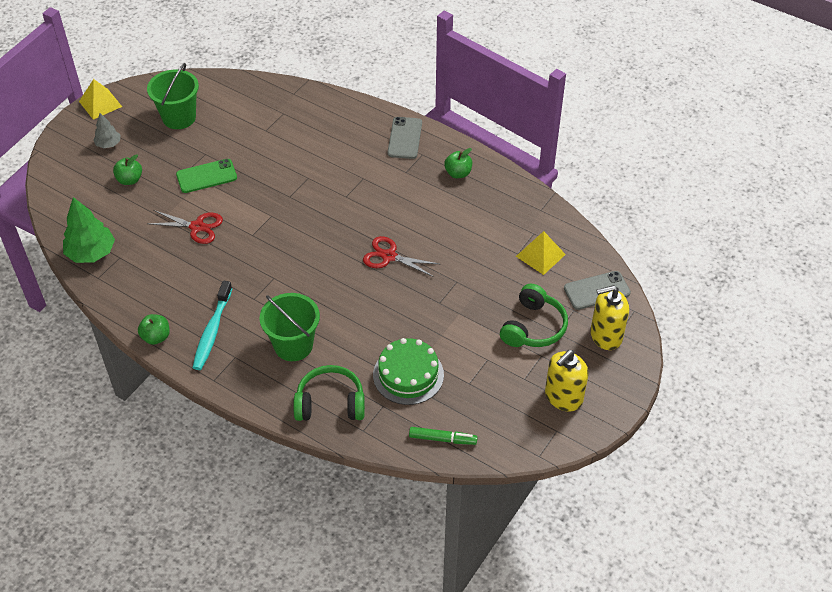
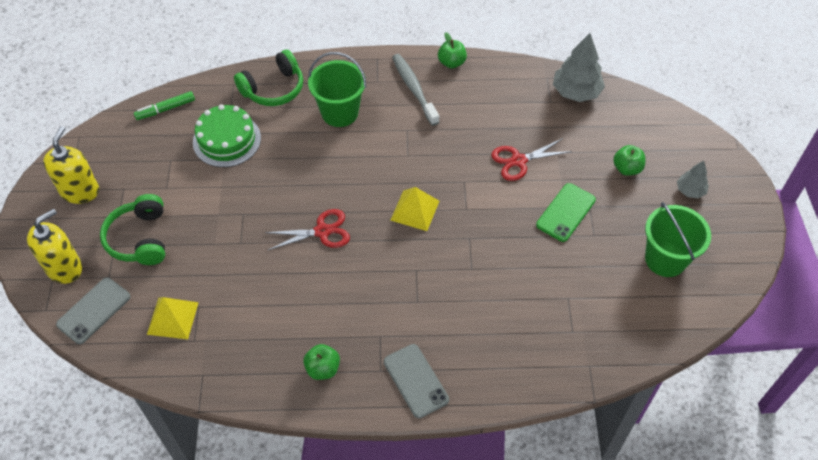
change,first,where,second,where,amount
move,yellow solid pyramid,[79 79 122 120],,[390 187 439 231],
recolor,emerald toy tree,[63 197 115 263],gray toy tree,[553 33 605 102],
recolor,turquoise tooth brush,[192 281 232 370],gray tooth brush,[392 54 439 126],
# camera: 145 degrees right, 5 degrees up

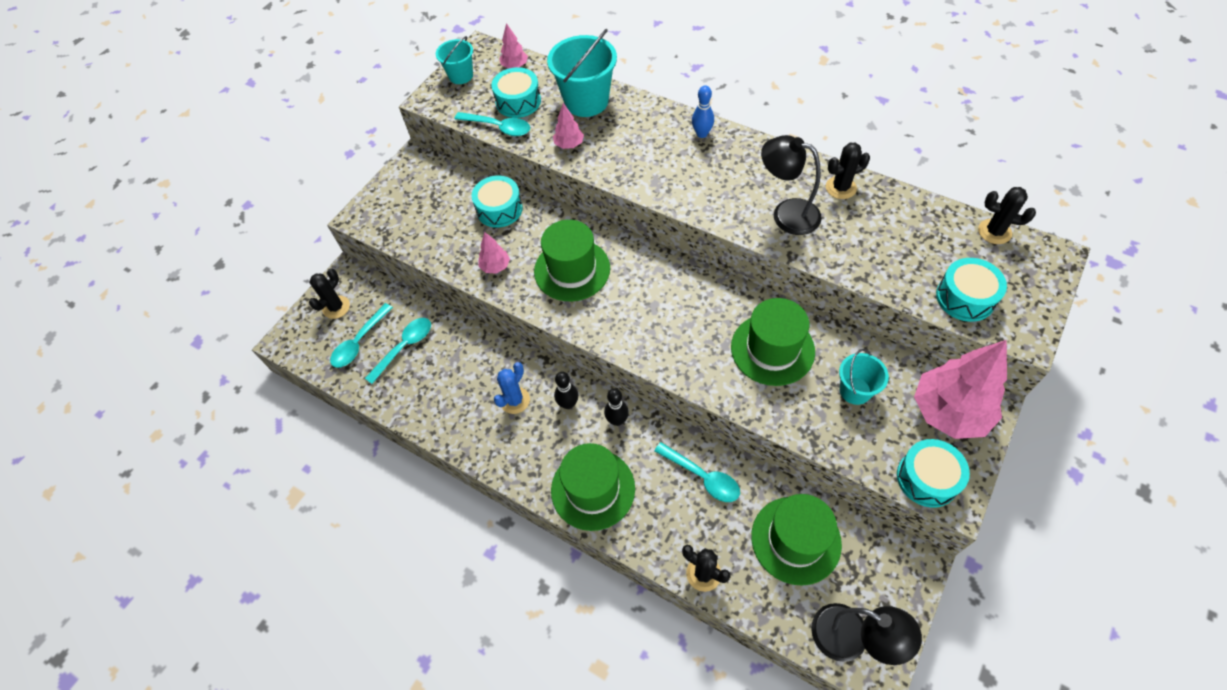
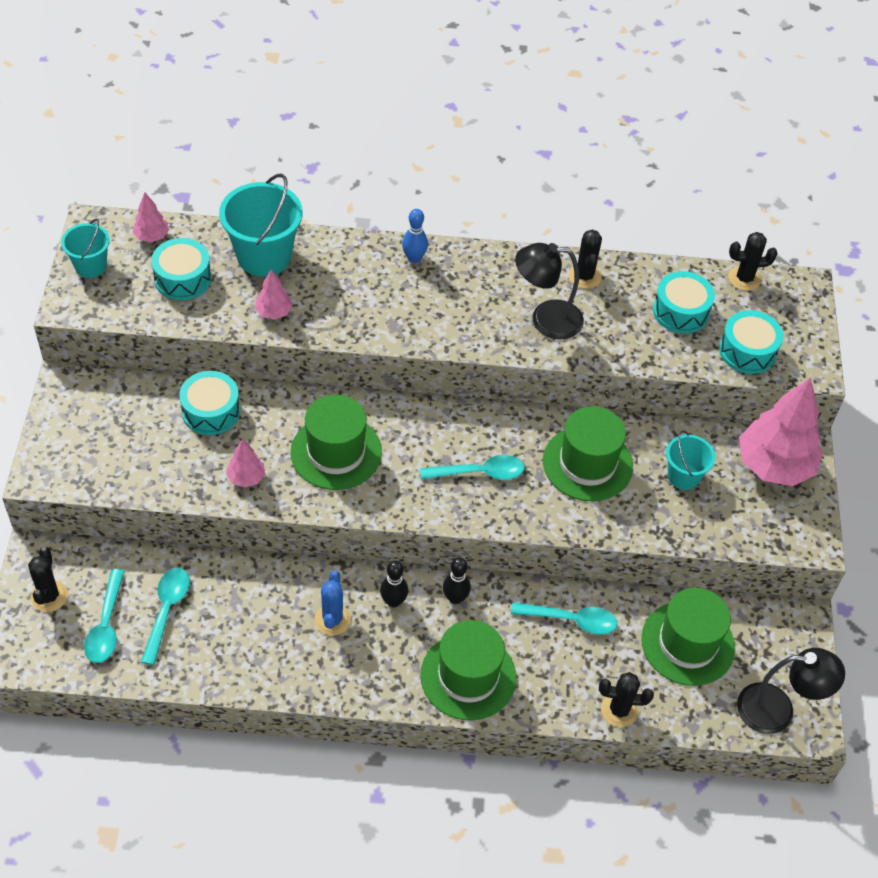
change,first,where,second,where,amount
move,turquoise teaspoon,[454 112 530 136],,[420 455 525 480],
rotate,jet-black saguaro cactus,[826 143 870 199],,[568 230 602 289],45 degrees counterclockwise
move,turquoise toy drum,[897 439 970 508],,[653 271 715 334],
# camera: 35 degrees left, 5 degrees down

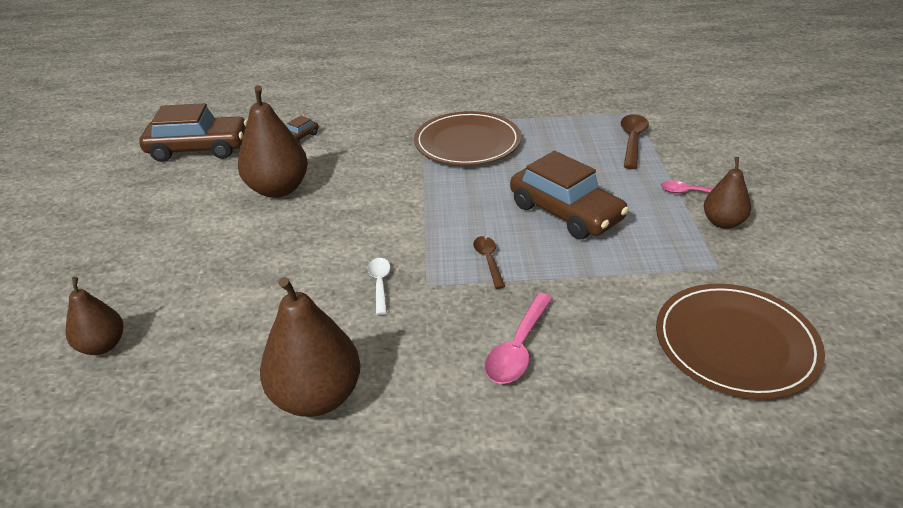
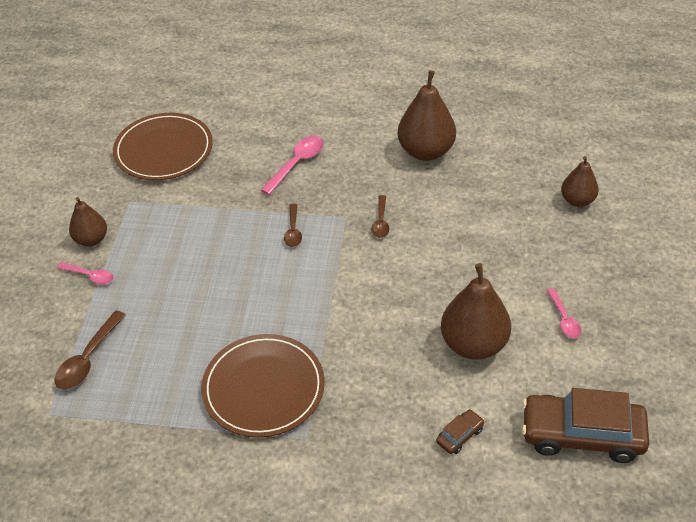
change,first,where,second,where,amount
delete,brown toy car,[510 151 629 240],,,
recolor,snow-white teaspoon,[368 258 390 315],brown teaspoon,[371 195 389 238],
insert,,,pink teaspoon,[547 288 581 338],
# camera: 170 degrees left, 10 degrees up

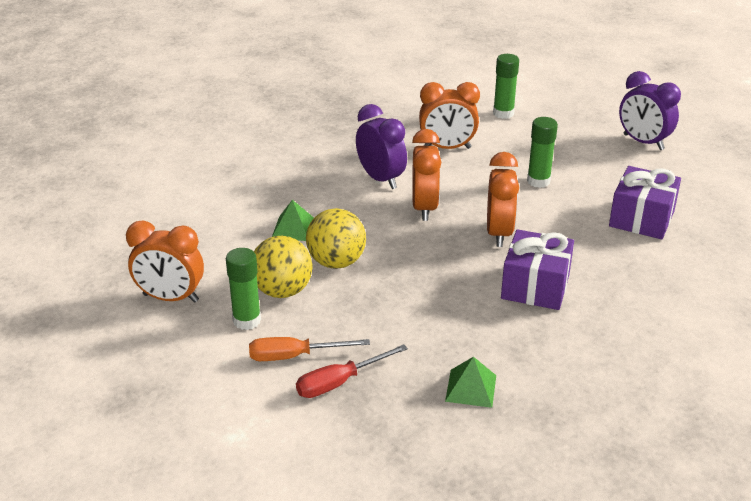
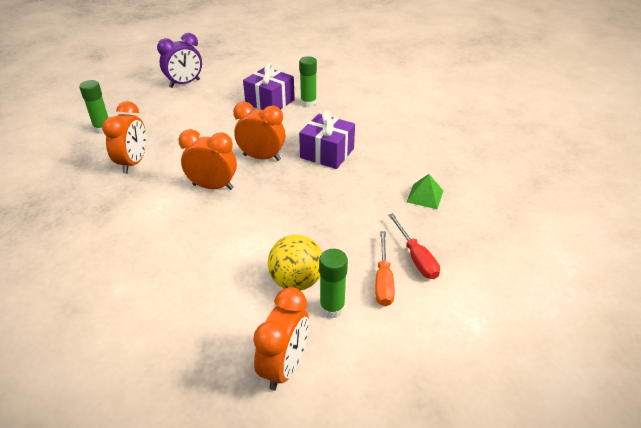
change,first,where,second,where,amount
delete,royal purple clock,[356 104 407 189],,,
move,emerald glue,[527 117 558 188],,[299 56 317 108],
delete,emerald solid pyramid,[272 200 314 241],,,
delete,yellow play ball,[306 208 366 269],,,
# camera: 80 degrees left, 5 degrees up

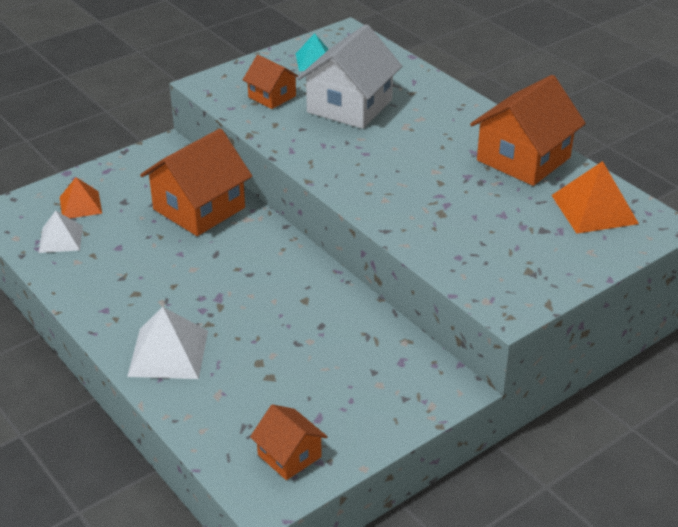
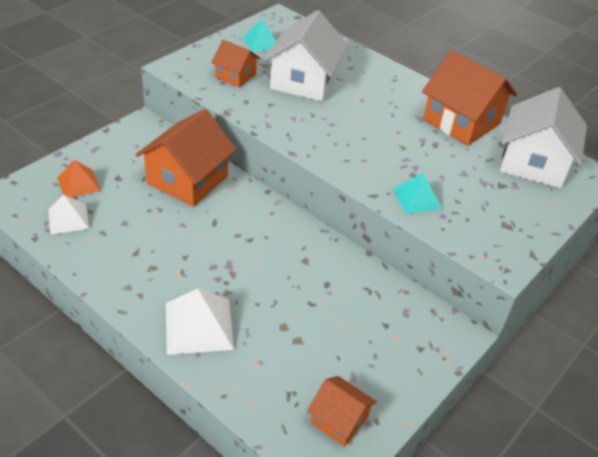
change,first,where,second,where,amount
rotate,orange-coloured toy house,[470 75 586 186],,[422 50 517 146],75 degrees counterclockwise
replace,orange-coloured solid pyramid,[551 161 639 234],snow-white toy house,[500 87 587 189],
insert,,,turquoise solid pyramid,[393 173 442 214],
# camera: 15 degrees left, 5 degrees up

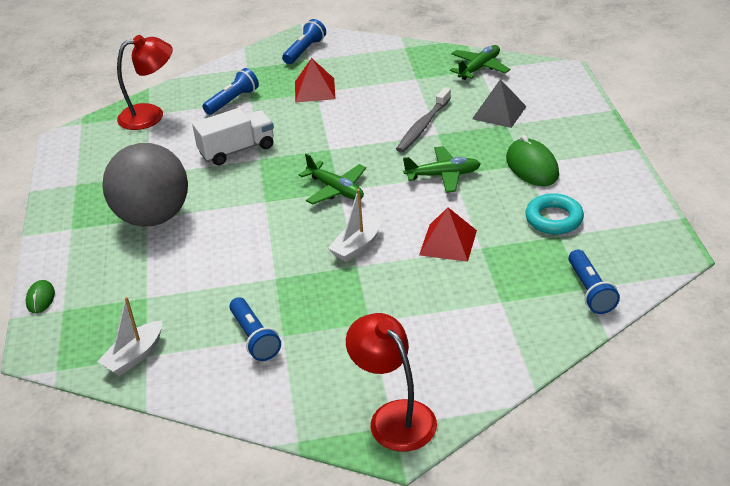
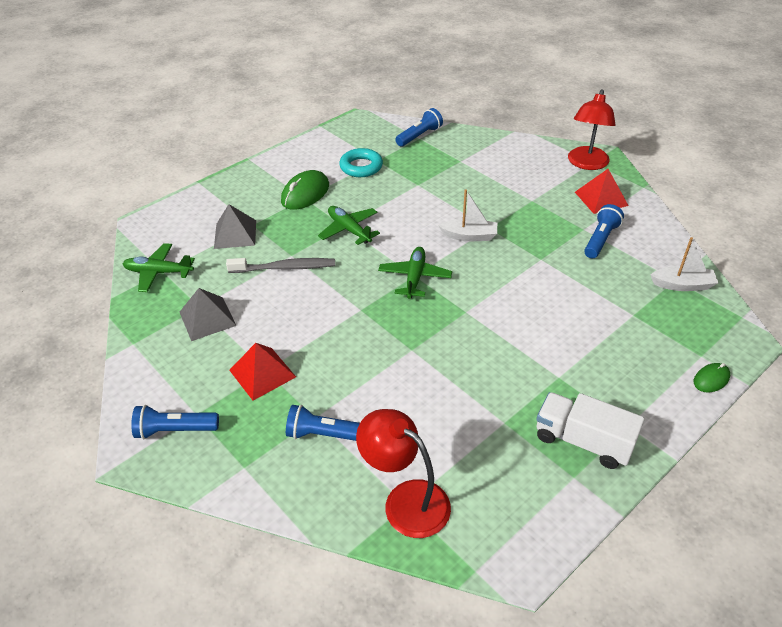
change,first,where,second,where,amount
move,snow-white lorry,[192 108 274 165],,[536 392 645 469],
delete,gray play ball,[102 143 188 227],,,
move,crimson solid pyramid,[419 207 477 262],,[575 169 629 214],
insert,,,gray solid pyramid,[180 288 236 341],
# camera: 125 degrees left, 5 degrees up

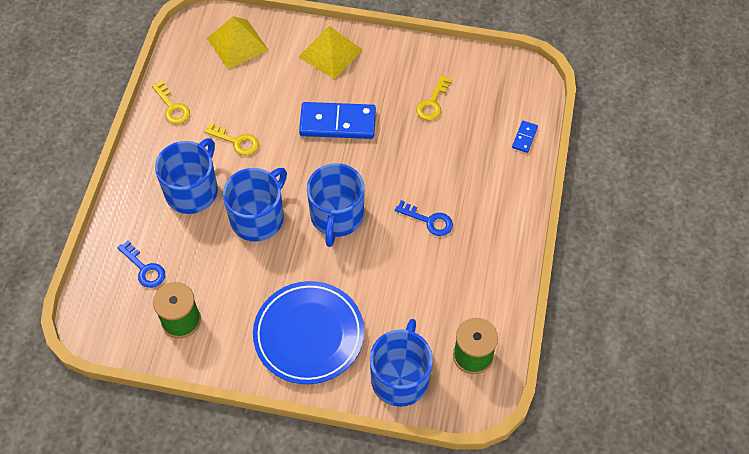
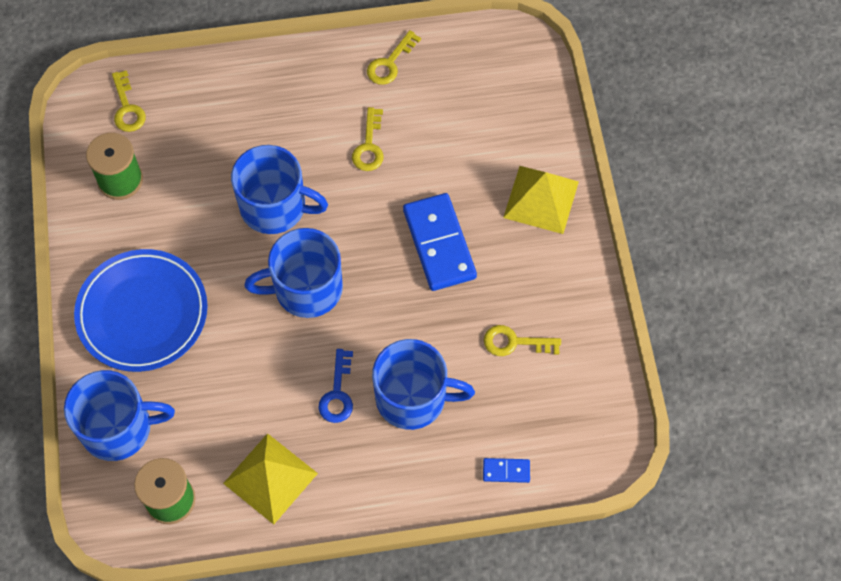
change,first,where,second,where,amount
move,yellow solid pyramid,[207 17 269 69],,[223 433 318 525],
move,blue mug,[155 138 218 214],,[372 339 475 430],
delete,blue latchkey,[118 240 165 288],,,
insert,,,yellow latchkey,[112 70 146 132],
# camera: 70 degrees right, 5 degrees up

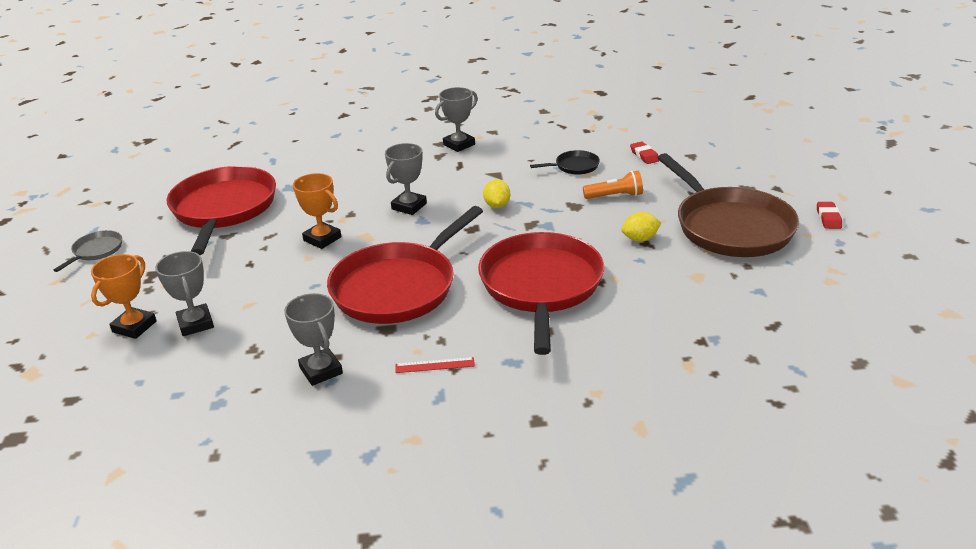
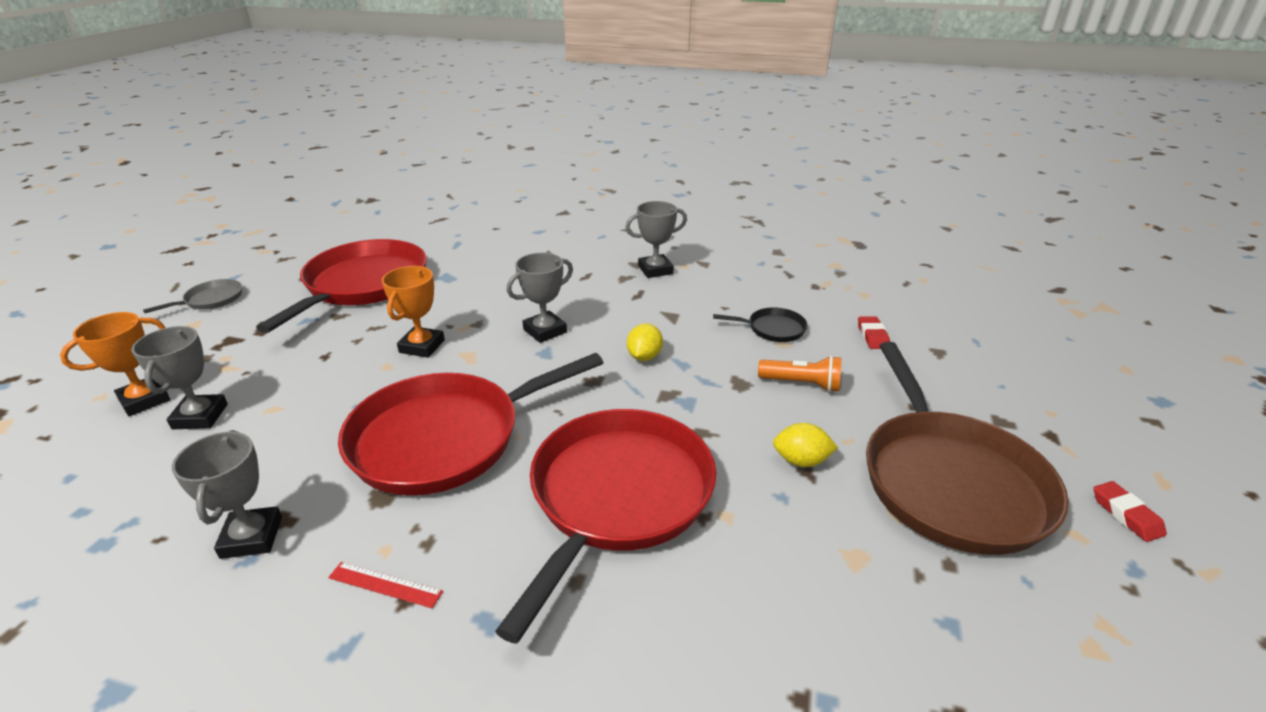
change,first,where,second,where,amount
rotate,orange-coloured award cup,[293 173 341 249],,[382 266 445 358],45 degrees clockwise
rotate,crimson gum eraser,[817 202 842 229],,[1094 481 1167 542],45 degrees counterclockwise
# camera: 20 degrees right, 0 degrees up

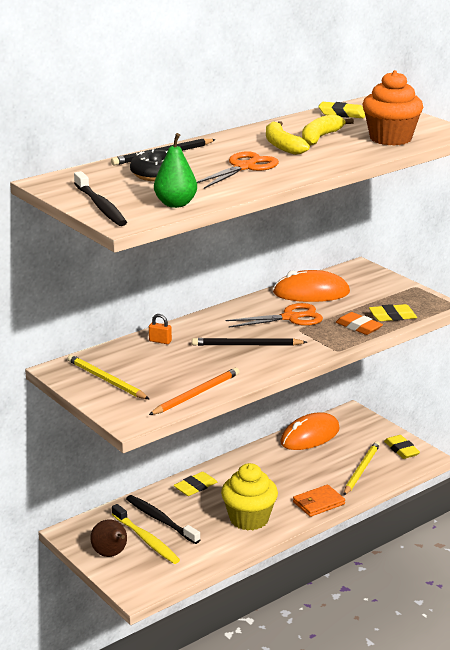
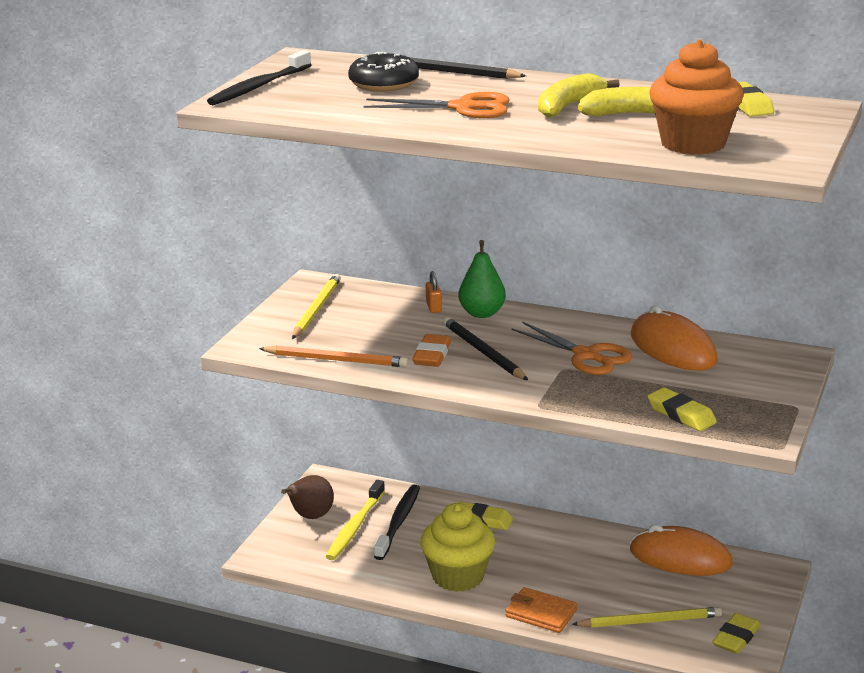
change,first,where,second,where,amount
move,emerald pear fruit,[154 133 197 208],,[458 240 506 318],
move,orange-coloured gum eraser,[336 312 383 335],,[413 334 451 367],
# camera: 60 degrees right, 0 degrees up

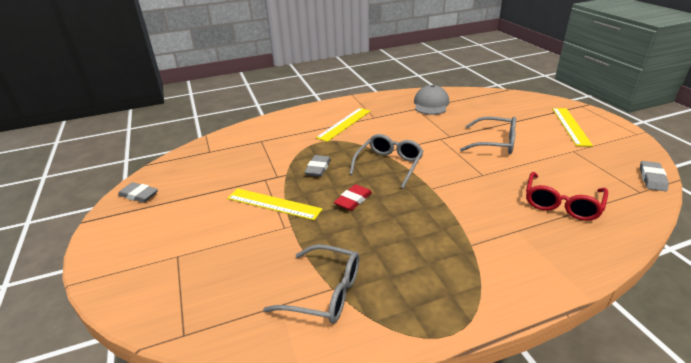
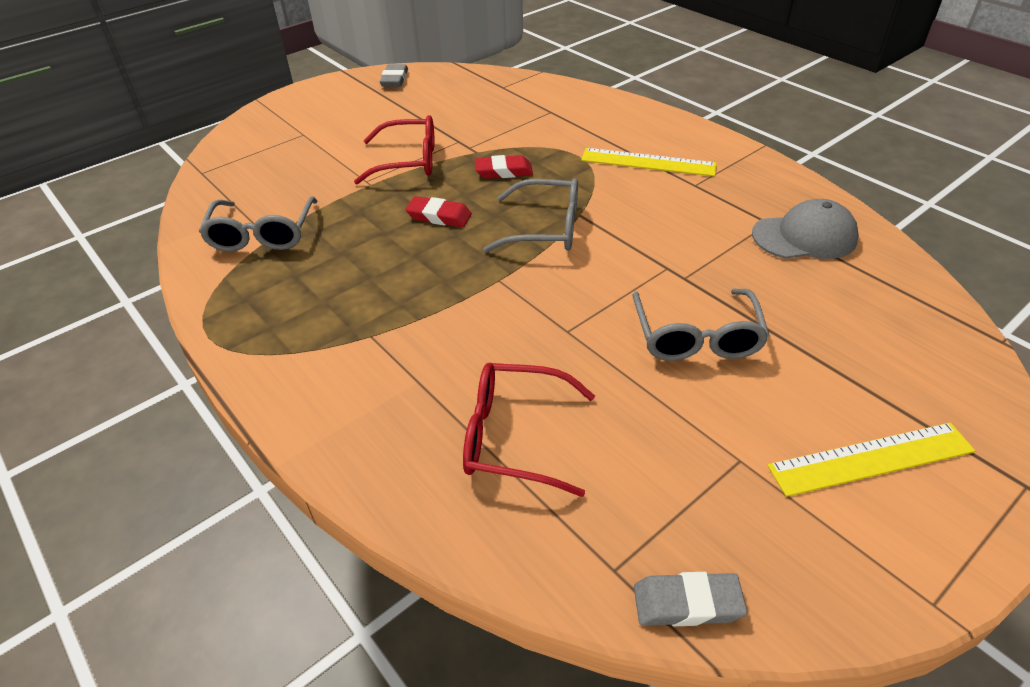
change,first,where,second,where,amount
recolor,gray gum eraser,[304 155 331 177],crimson gum eraser,[474 155 533 179],
replace,yellow straightedge,[227 188 323 220],crimson eyeglasses,[354 115 435 184],
# camera: 70 degrees right, 10 degrees up

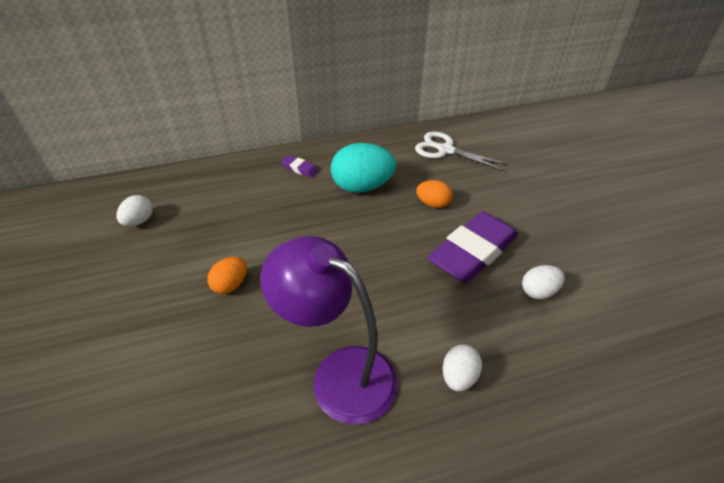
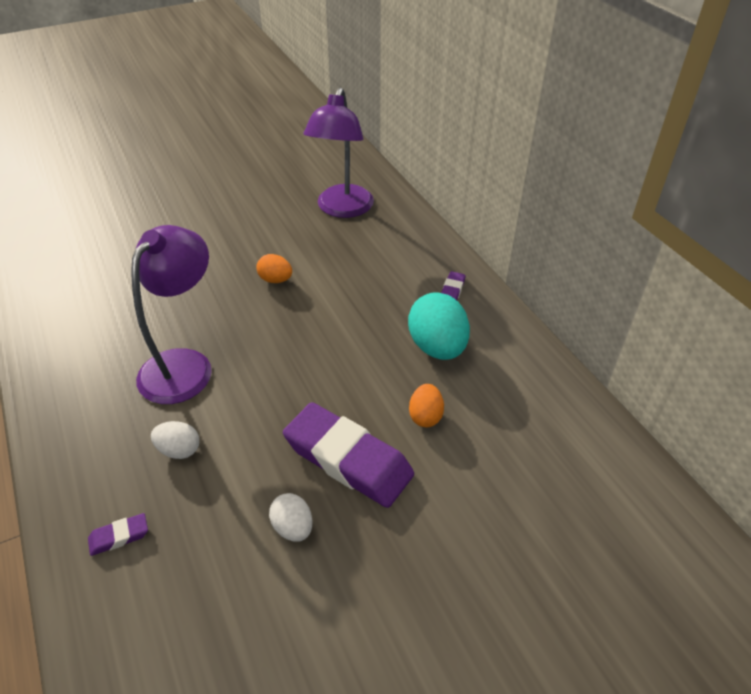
change,first,where,second,where,amount
delete,snow-white scissors,[415 132 509 171],,,
replace,snow-white egg shape,[116 195 153 226],royal purple lamp,[304 88 374 218],
insert,,,royal purple gum eraser,[88 513 148 556],
# camera: 80 degrees right, 0 degrees up

